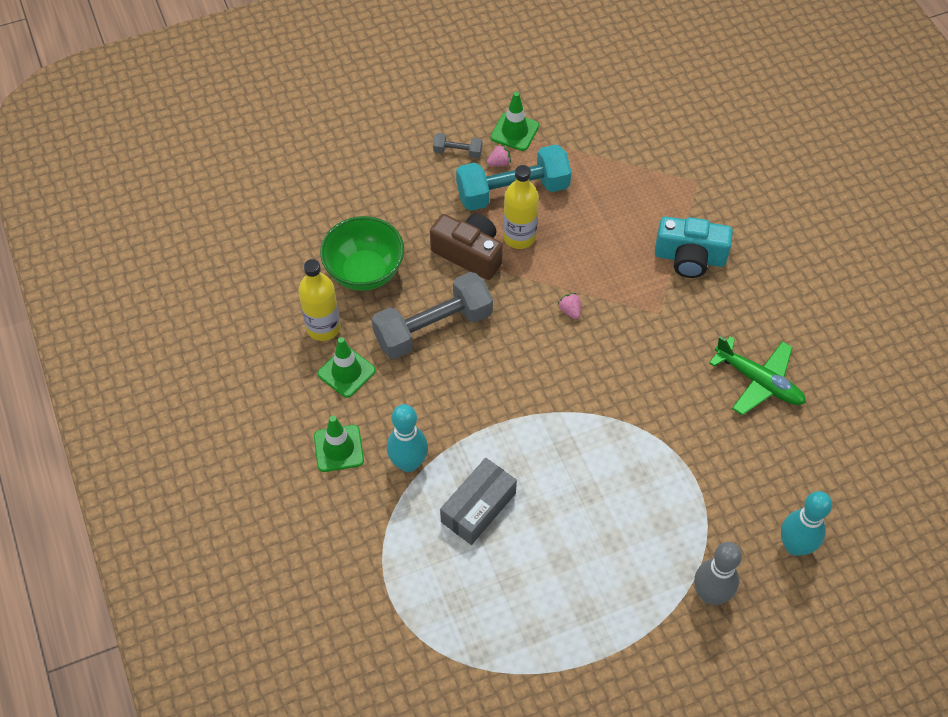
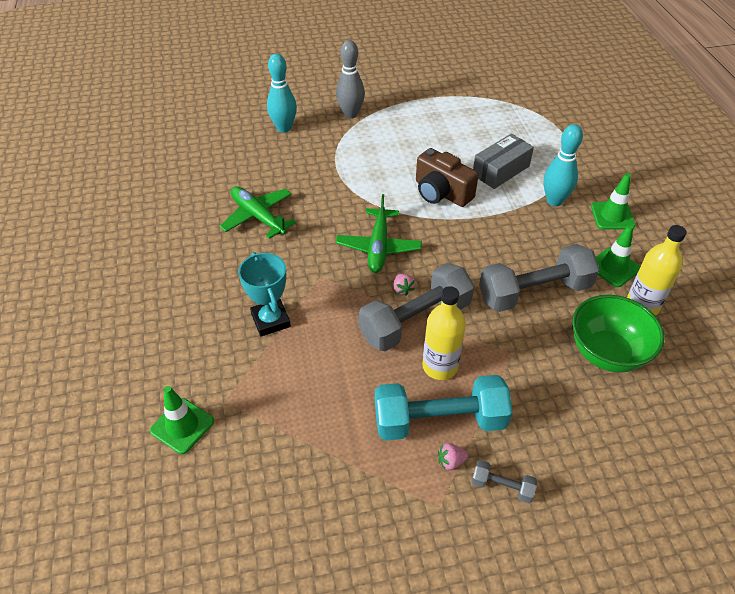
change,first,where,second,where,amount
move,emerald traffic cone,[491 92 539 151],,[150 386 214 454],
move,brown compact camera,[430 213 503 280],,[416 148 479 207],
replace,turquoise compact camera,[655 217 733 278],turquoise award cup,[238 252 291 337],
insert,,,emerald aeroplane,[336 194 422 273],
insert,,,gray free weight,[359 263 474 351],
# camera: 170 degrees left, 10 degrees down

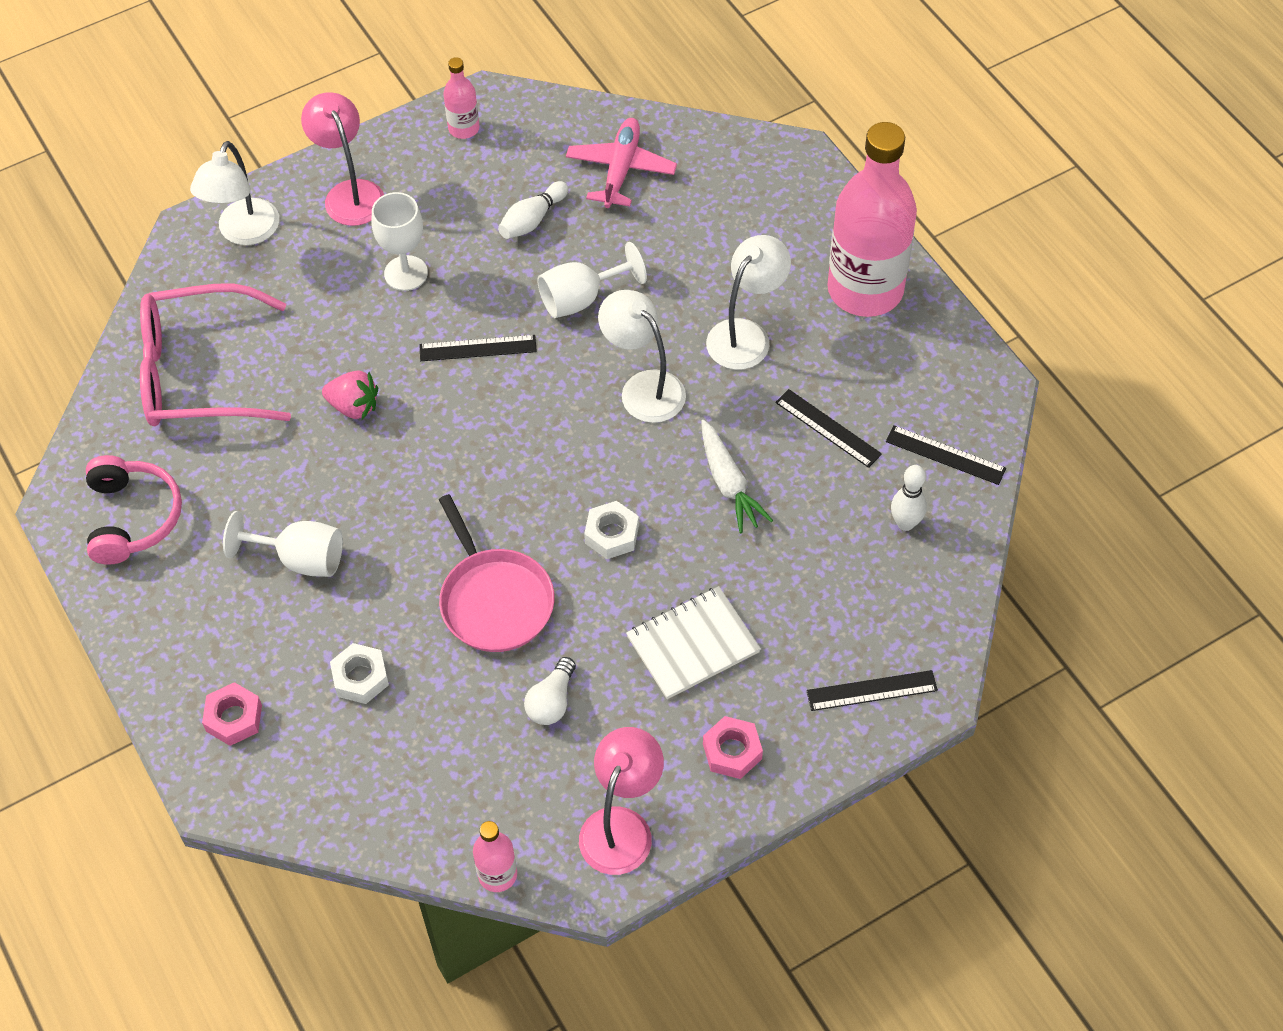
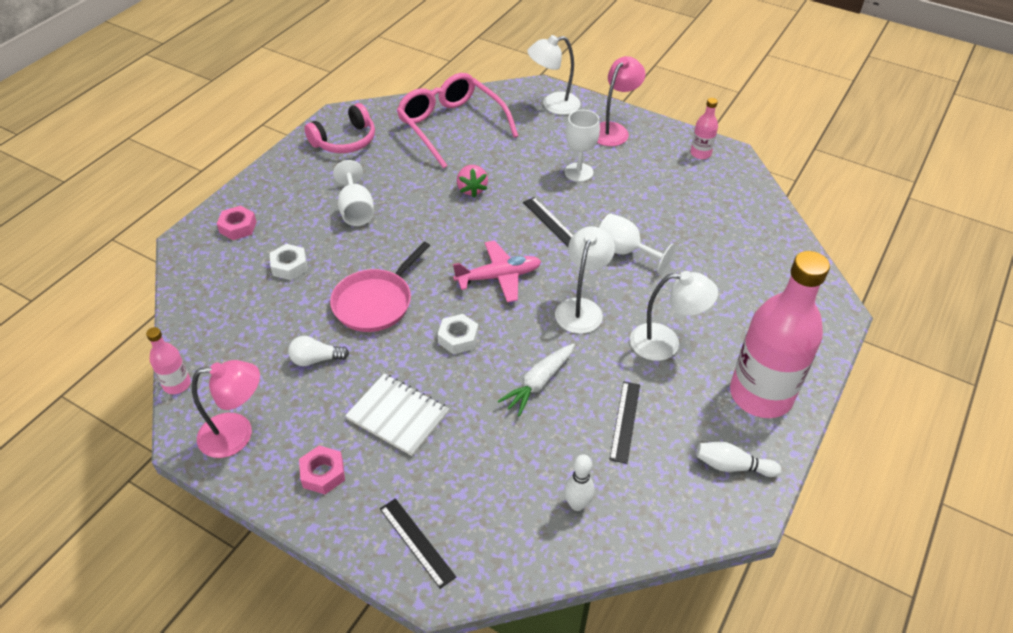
change,first,where,second,where,amount
move,pink aeroplane,[566 118 677 208],,[453 240 541 302],
move,snow-white tenpin,[498 181 568 239],,[696 442 781 477],
delete,jet-black straightedge,[886 425 1006 485],,,
# camera: 60 degrees right, 10 degrees down

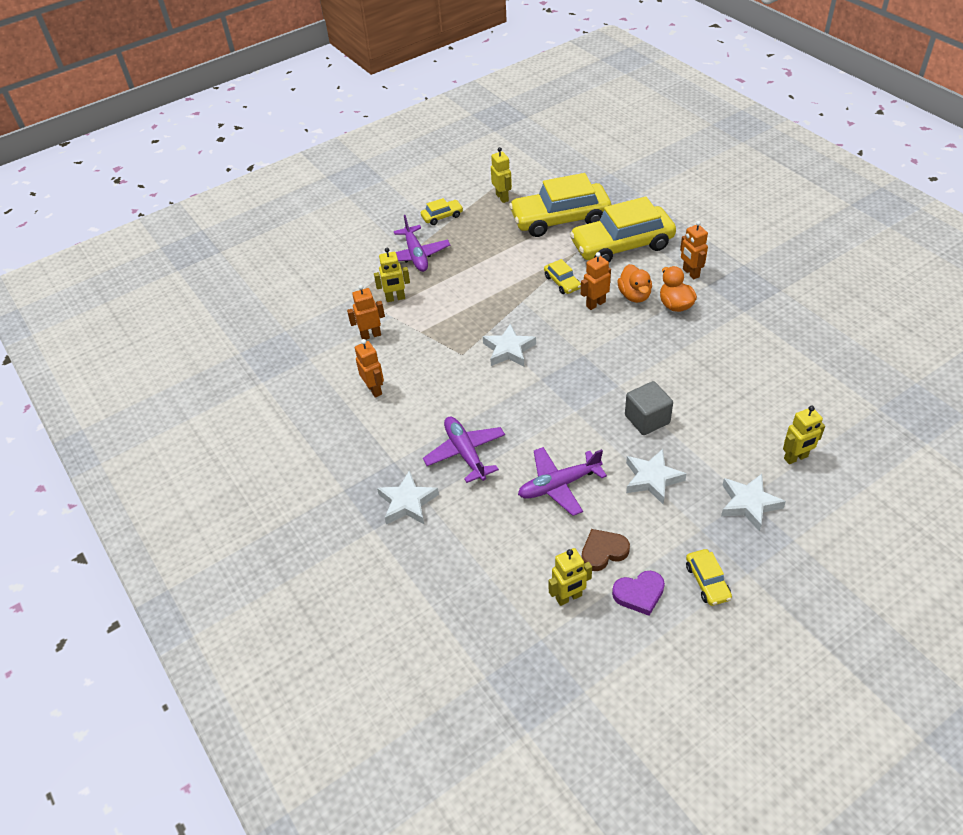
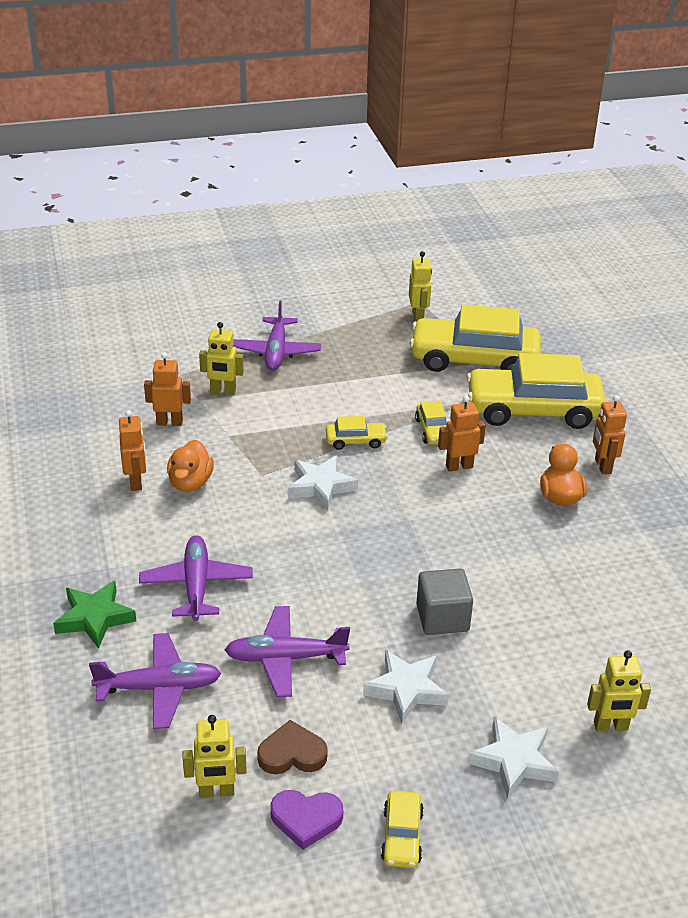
change,first,where,second,where,amount
move,yellow toy car,[421 198 463 225],,[326 416 388 450],
move,orange-coloured duck,[617 264 652 303],,[167 440 214 492],
recolor,snow-white star,[377 470 439 524],emerald star,[53 581 136 649],
insert,,,royal purple aeroplane,[89 633 221 729],
# camera: 15 degrees right, 10 degrees down

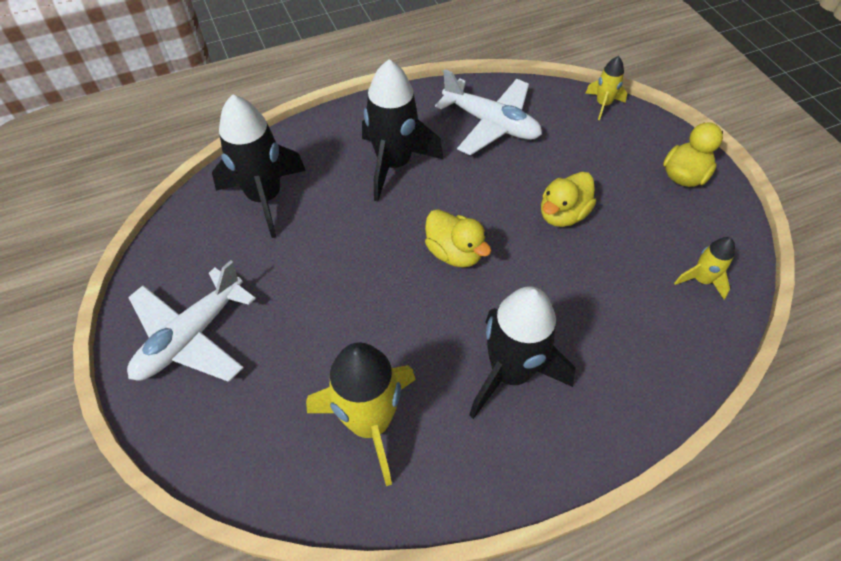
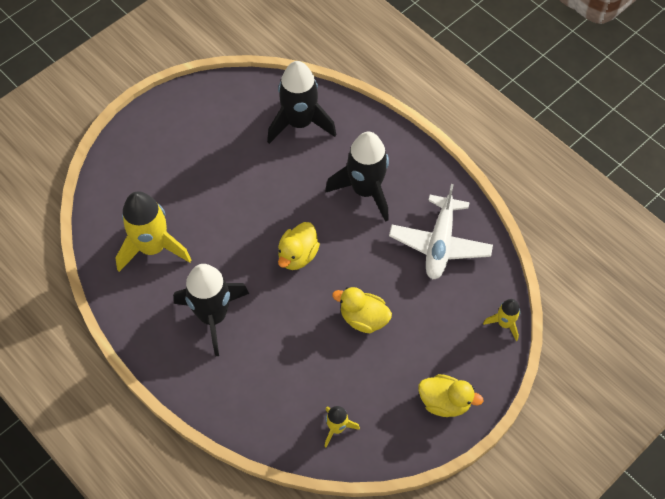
change,first,where,second,where,amount
delete,snow-white aeroplane,[127 260 256 382],,,
# camera: 70 degrees right, 5 degrees up

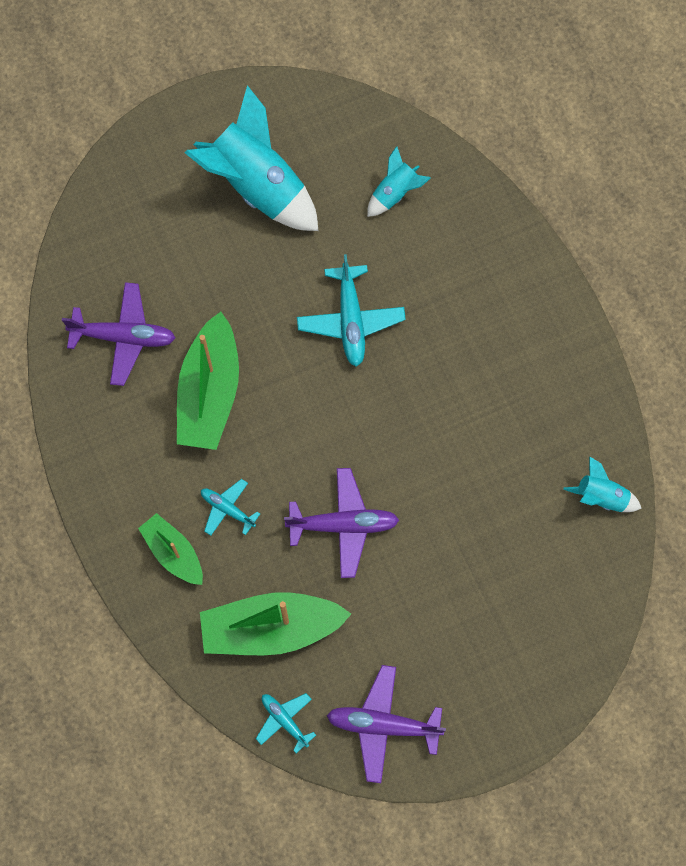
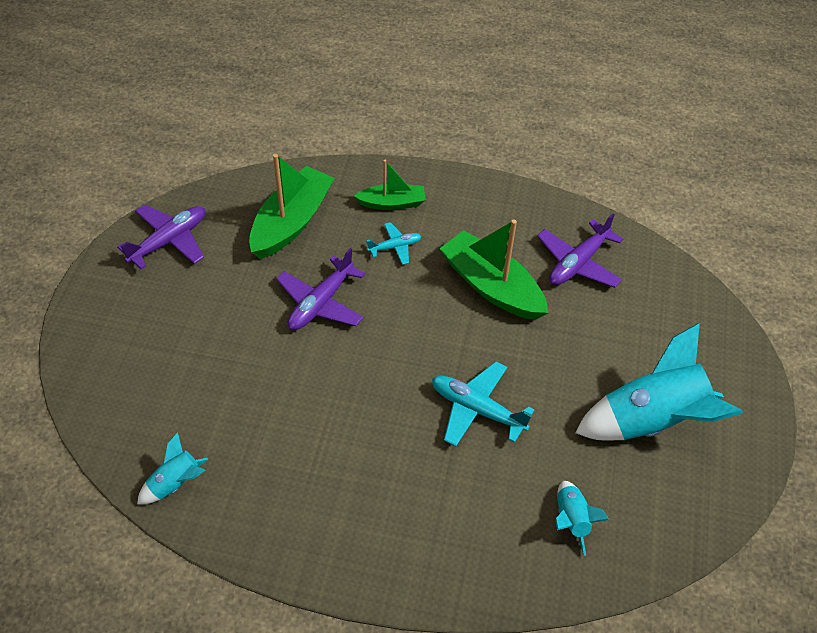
change,first,where,second,where,amount
delete,turquoise aeroplane,[256 693 316 753],,,
# camera: 125 degrees right, 20 degrees down

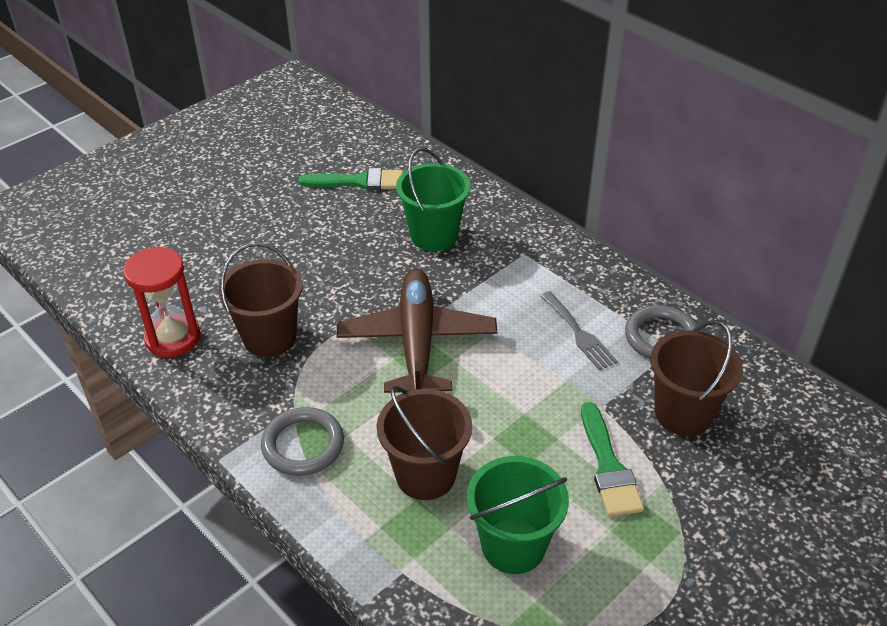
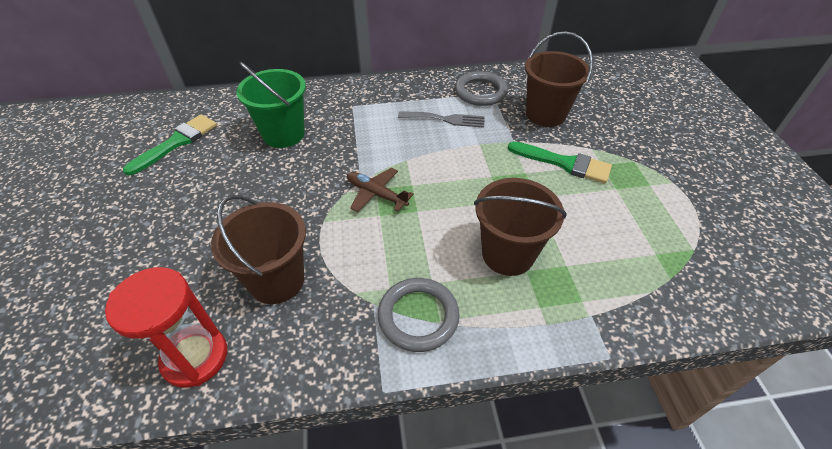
change,first,where,second,where,amount
resize,brown aeroplane,[337 268 497 393],,[347 168 414 212],x0.49
delete,emerald sand bucket,[467 456 569 574],,,
# camera: 55 degrees left, 5 degrees up

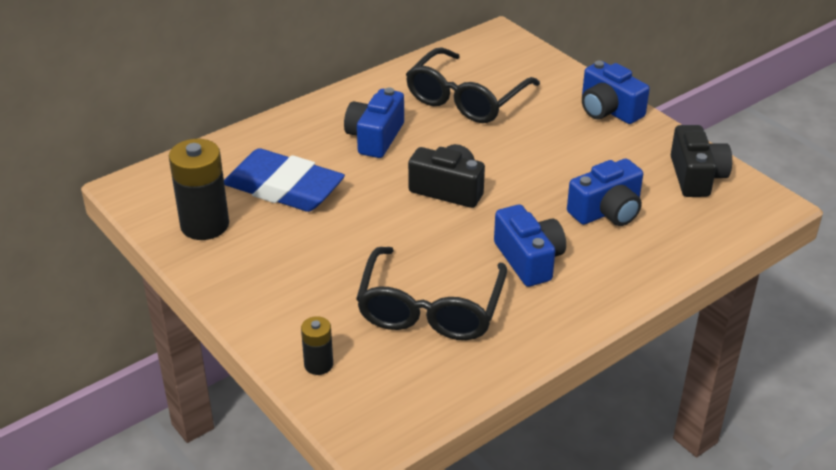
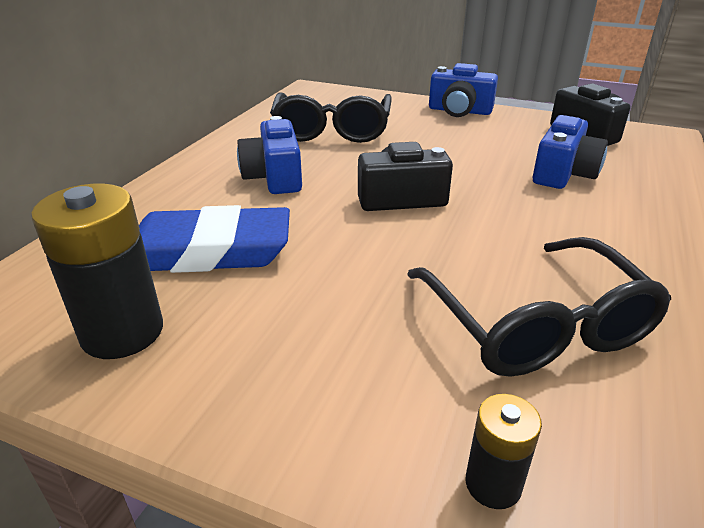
change,first,where,second,where,amount
delete,blue compact camera,[494 205 566 287],,,
# camera: 30 degrees left, 5 degrees down

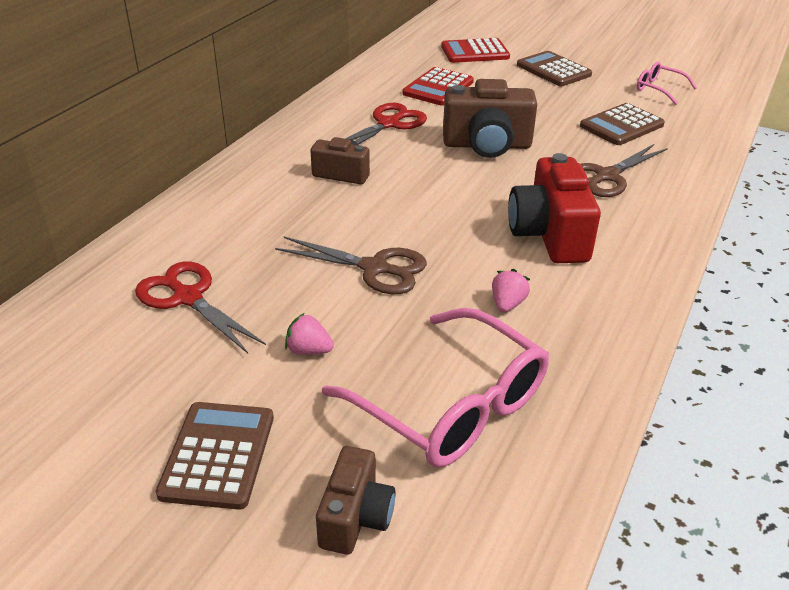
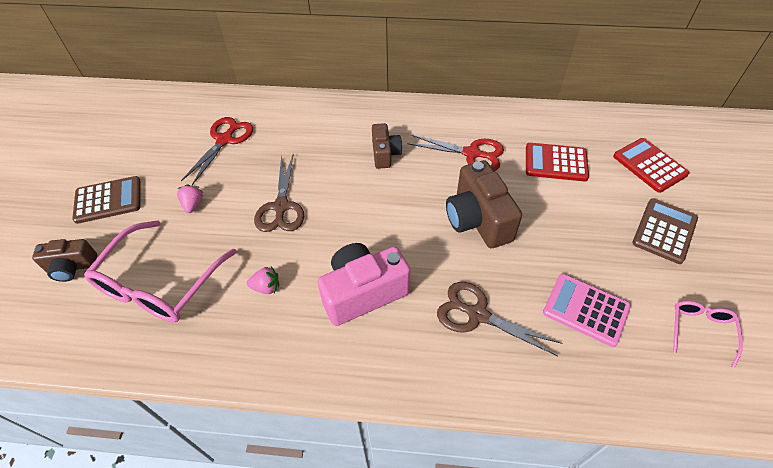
change,first,where,second,where,amount
recolor,brown calculator,[580 103 665 145],pink calculator,[543 274 631 347],
recolor,crimson compact camera,[508 153 601 263],pink compact camera,[317 243 411 326],
# camera: 70 degrees right, 15 degrees up

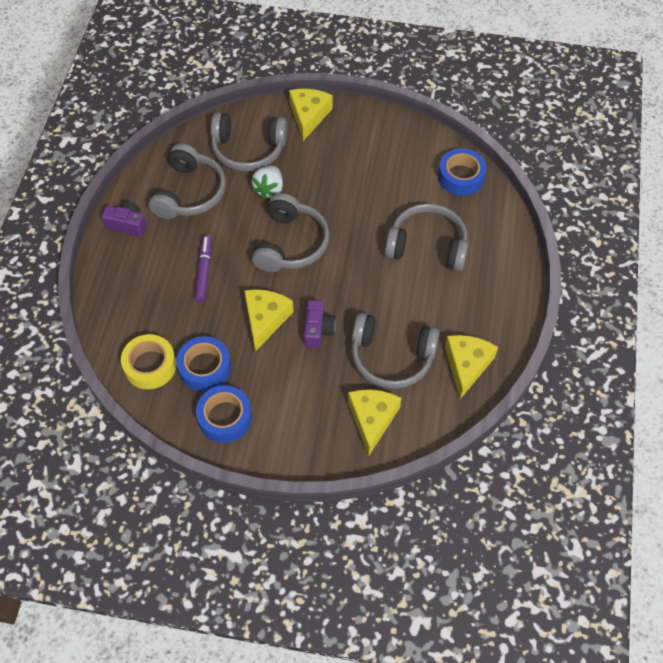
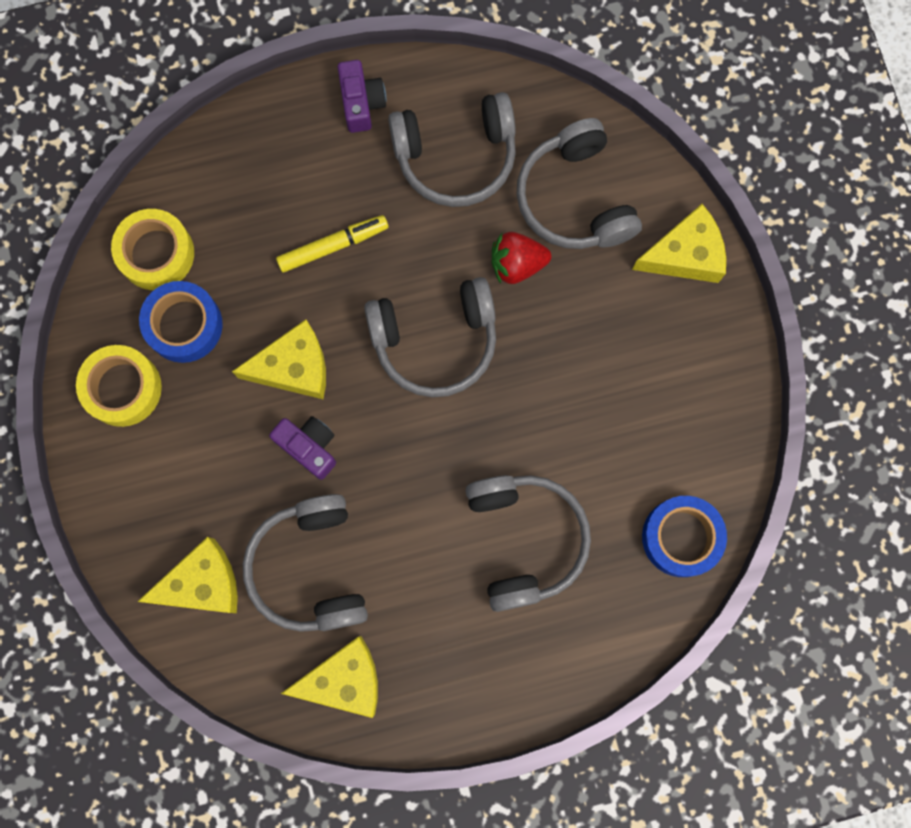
change,first,where,second,where,amount
recolor,snow-white toy strawberry,[252 166 283 199],crimson toy strawberry,[492 232 551 284],
recolor,royal purple marker pen,[194 235 212 303],yellow marker pen,[276 215 388 273],
rotate,royal purple compact camera,[304 300 336 348],,[269 416 336 480],120 degrees counterclockwise
recolor,blue tape,[196 385 252 443],yellow tape,[76 345 162 427],
# camera: 65 degrees right, 20 degrees up

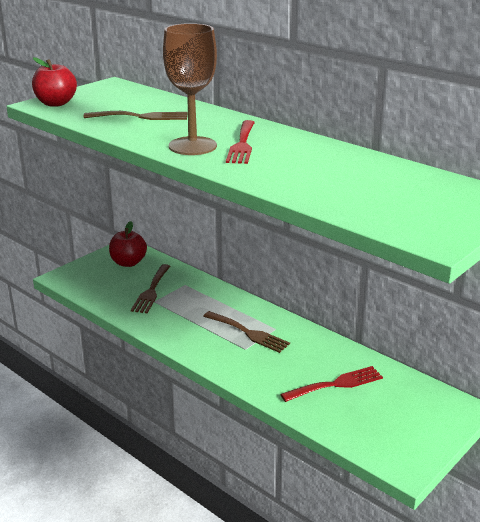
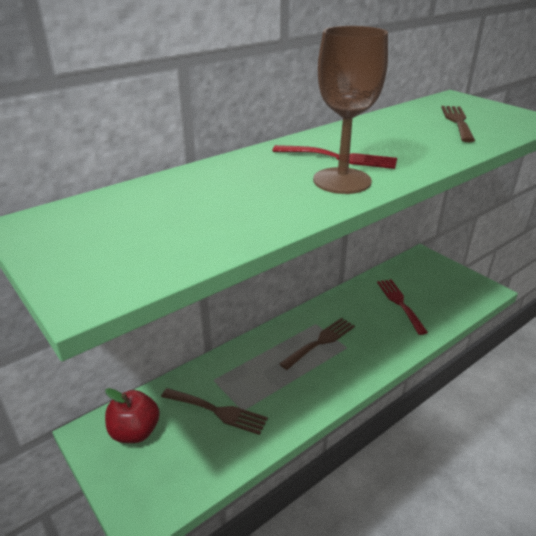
change,first,where,second,where,amount
delete,crimson apple fruit,[32 57 77 107],,,
move,brown table fork,[84 111 187 120],,[441 106 475 142],
# camera: 80 degrees left, 5 degrees up

